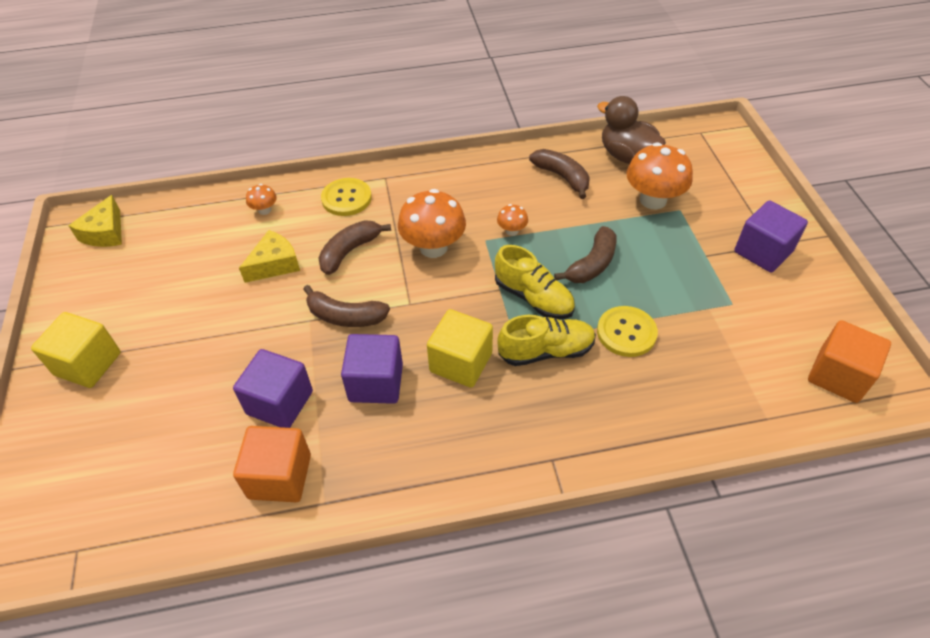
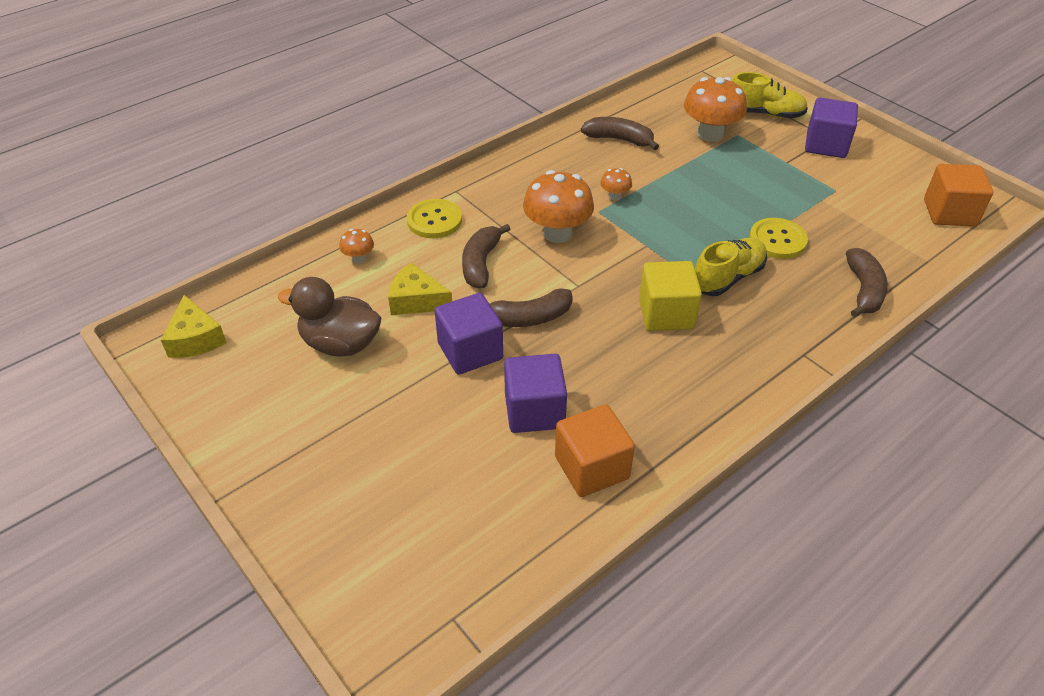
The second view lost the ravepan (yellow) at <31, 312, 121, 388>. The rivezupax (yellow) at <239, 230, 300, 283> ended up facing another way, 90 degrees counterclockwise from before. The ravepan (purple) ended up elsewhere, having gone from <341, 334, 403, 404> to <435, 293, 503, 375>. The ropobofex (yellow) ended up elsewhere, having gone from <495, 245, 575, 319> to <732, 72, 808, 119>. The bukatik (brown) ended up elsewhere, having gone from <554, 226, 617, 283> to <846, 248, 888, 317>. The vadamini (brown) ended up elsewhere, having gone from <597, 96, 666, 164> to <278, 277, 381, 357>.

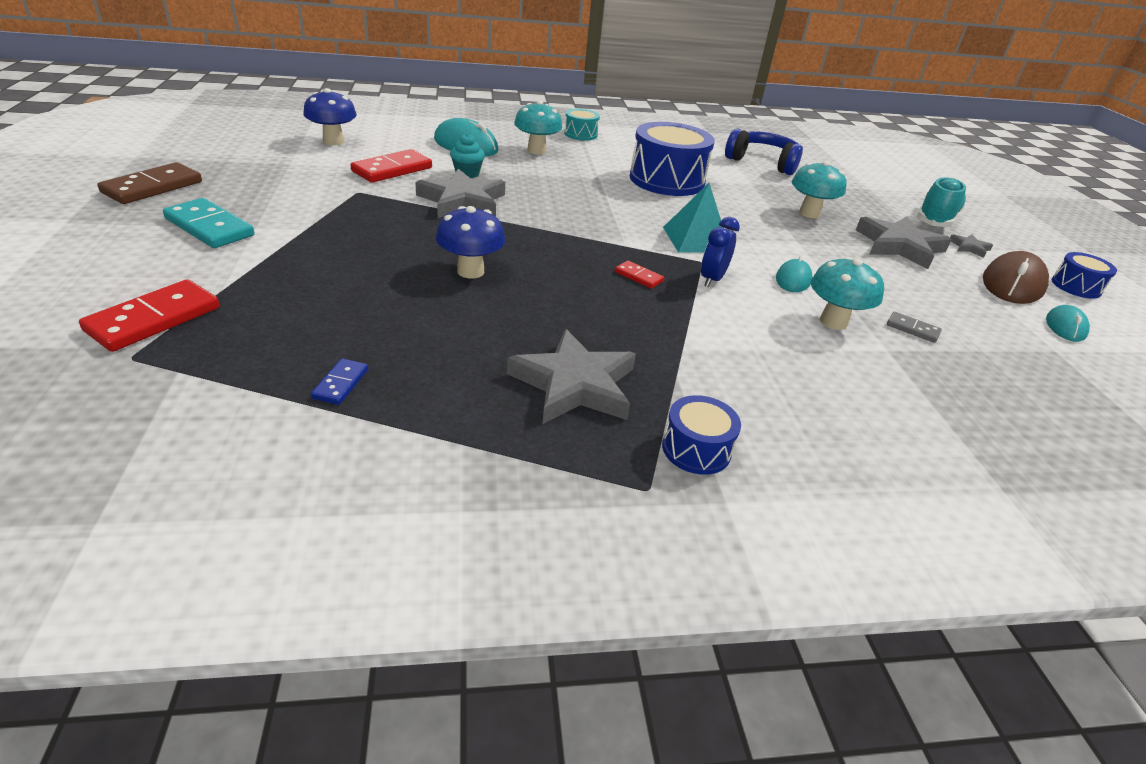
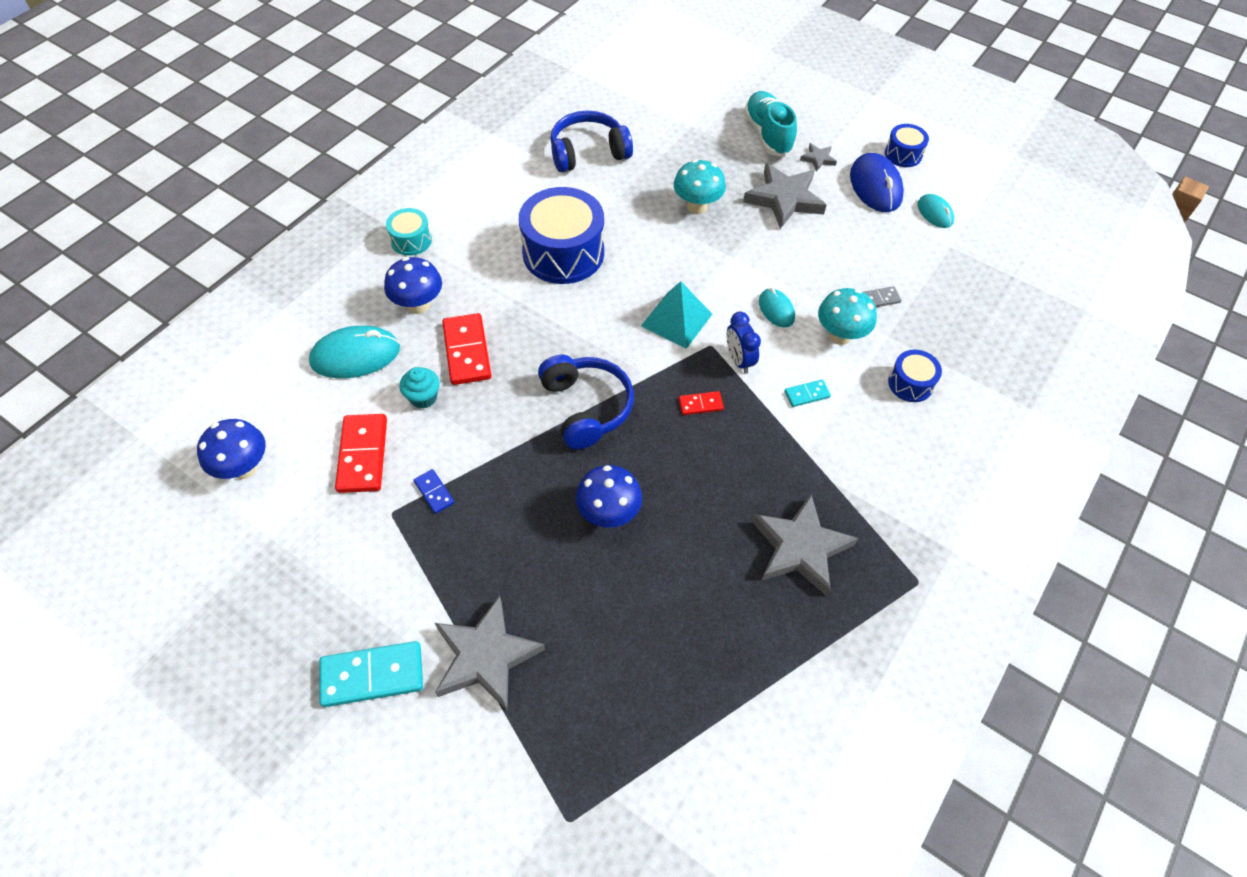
The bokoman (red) ended up elsewhere, having gone from <79, 279, 220, 352> to <442, 313, 491, 385>. The second view lost the bokoman (brown) at <97, 162, 202, 204>. The bokoman (blue) ended up elsewhere, having gone from <311, 359, 368, 405> to <414, 469, 454, 514>. The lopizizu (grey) ended up elsewhere, having gone from <415, 169, 505, 218> to <435, 596, 545, 710>. What was the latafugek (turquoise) at <514, 100, 562, 154> turned into the latafugek (blue) at <384, 257, 442, 314>. The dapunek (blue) ended up elsewhere, having gone from <662, 395, 741, 475> to <888, 350, 942, 402>. What was the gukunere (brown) at <983, 251, 1049, 304> turned into the gukunere (blue) at <850, 153, 904, 212>. The second view gained the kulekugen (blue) at <538, 355, 634, 450>. The second view gained the bokoman (turquoise) at <785, 380, 831, 407>.

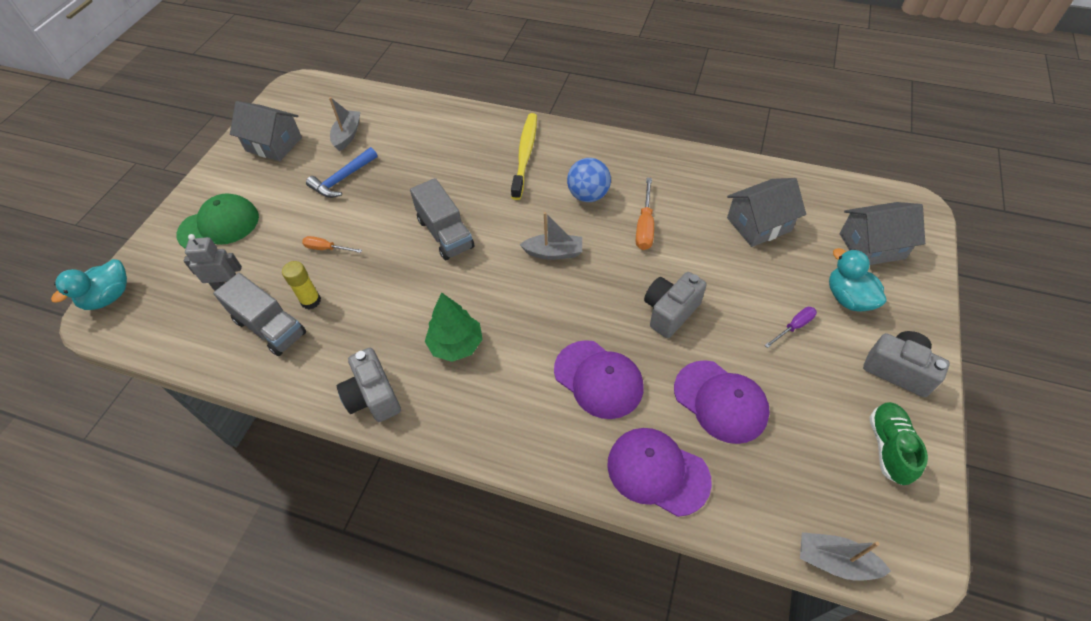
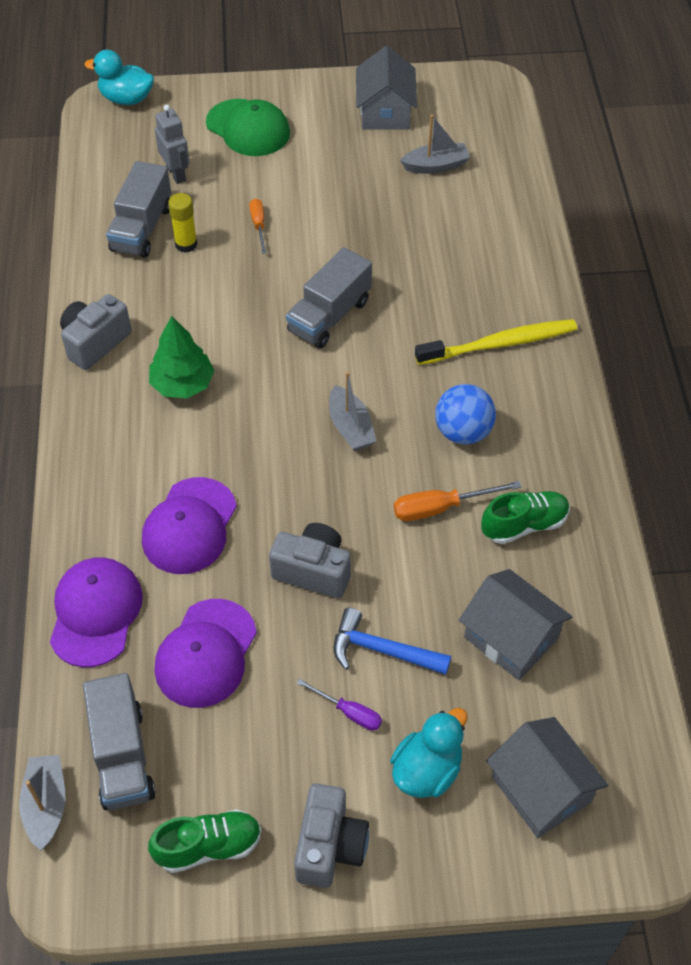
The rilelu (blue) ended up elsewhere, having gone from <306, 147, 377, 198> to <333, 608, 451, 675>. The second view gained the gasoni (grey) at <83, 673, 156, 810>. The second view gained the ropobofex (green) at <481, 491, 570, 544>.

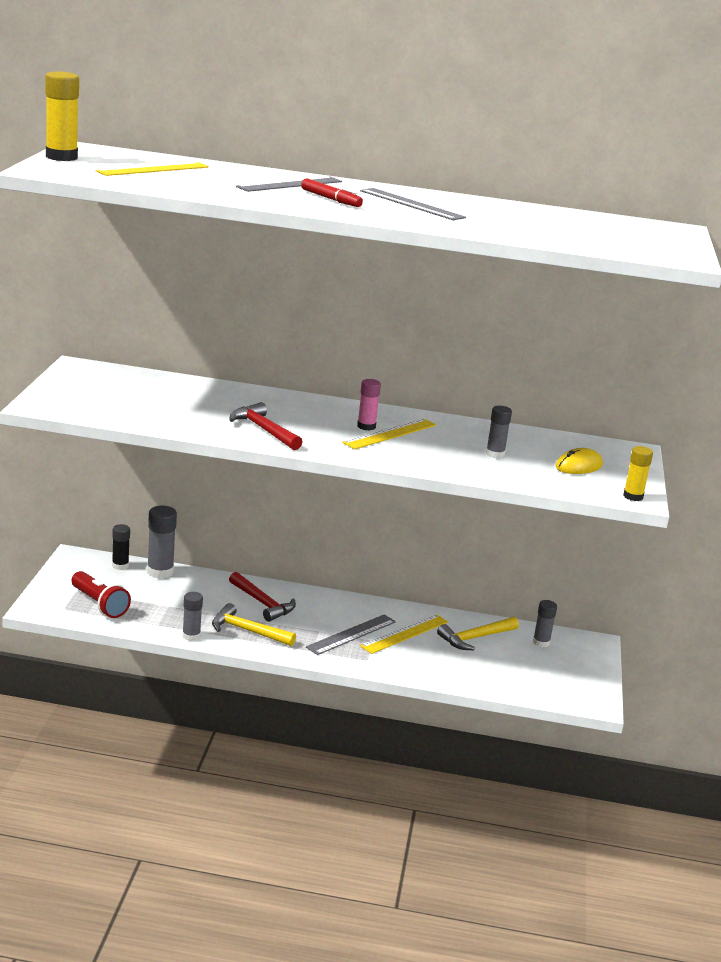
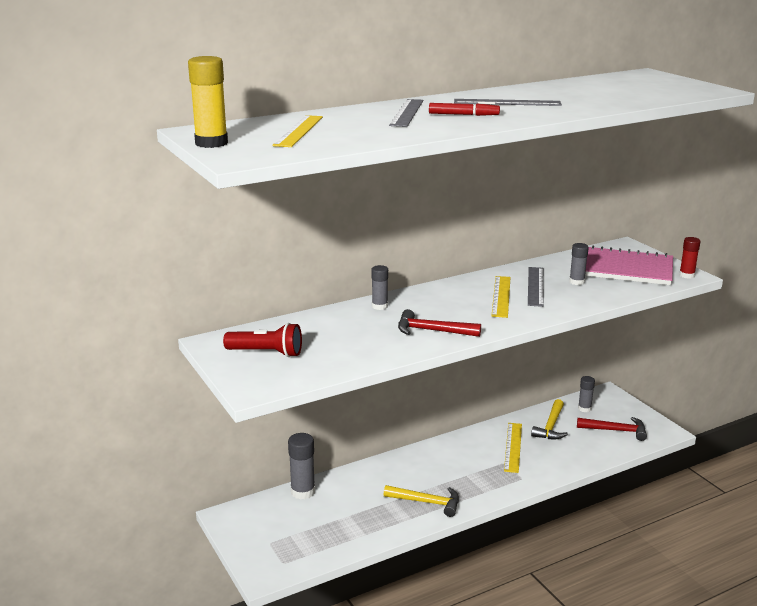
The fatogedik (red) ended up elsewhere, having gone from <72, 571, 131, 618> to <223, 323, 302, 357>. The second view lost the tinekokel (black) at <112, 524, 130, 570>. The tinekokel (grey) ended up elsewhere, having gone from <182, 592, 203, 641> to <371, 265, 388, 310>. The rilelu (yellow) at <212, 603, 296, 646> ended up facing another way, 150 degrees counterclockwise from before. The rilelu (red) ended up elsewhere, having gone from <229, 572, 296, 622> to <577, 417, 647, 441>. The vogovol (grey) ended up elsewhere, having gone from <306, 614, 396, 655> to <528, 267, 544, 307>. The second view lost the tinekokel (pink) at <357, 379, 381, 431>. Where the gukunere (yellow) stood at <555, 448, 603, 474>, the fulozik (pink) came to stand at <585, 246, 673, 285>. What was the tinekokel (yellow) at <623, 446, 653, 501> turned into the tinekokel (red) at <679, 237, 701, 278>.

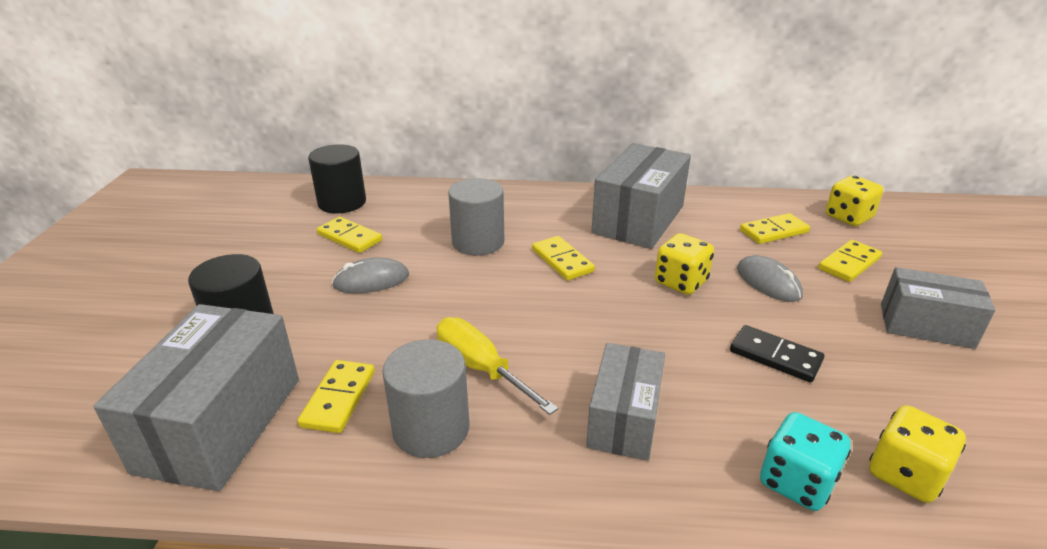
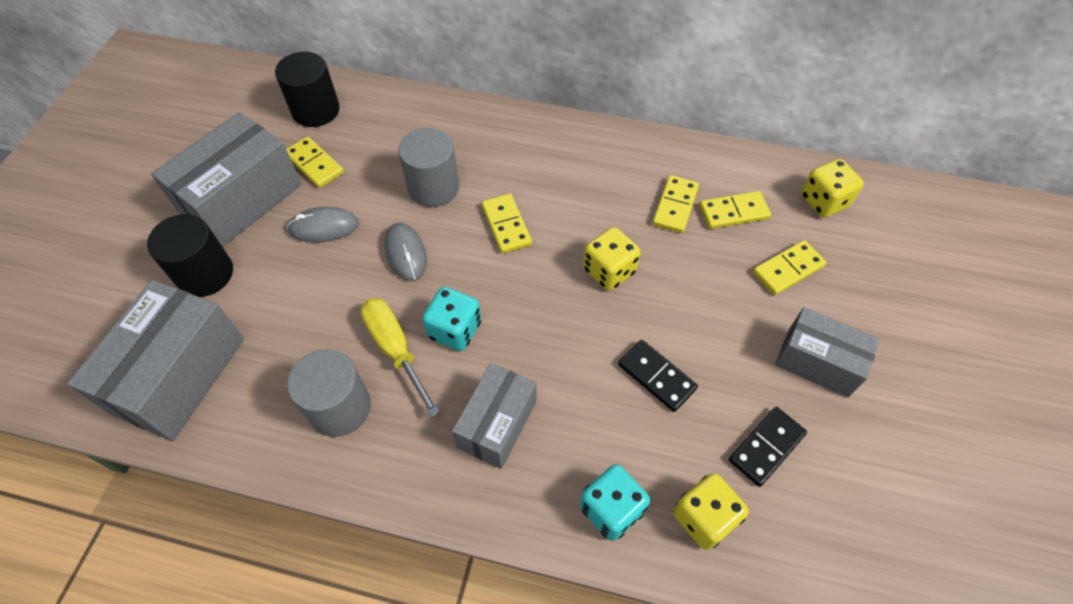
The bokoman (yellow) ended up elsewhere, having gone from <298, 360, 375, 433> to <652, 175, 699, 233>. The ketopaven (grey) ended up elsewhere, having gone from <591, 143, 691, 249> to <151, 112, 302, 247>. The gukunere (grey) ended up elsewhere, having gone from <737, 255, 803, 302> to <384, 223, 427, 281>. The second view gained the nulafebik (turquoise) at <422, 287, 481, 351>. The second view gained the bokoman (black) at <729, 407, 807, 487>.

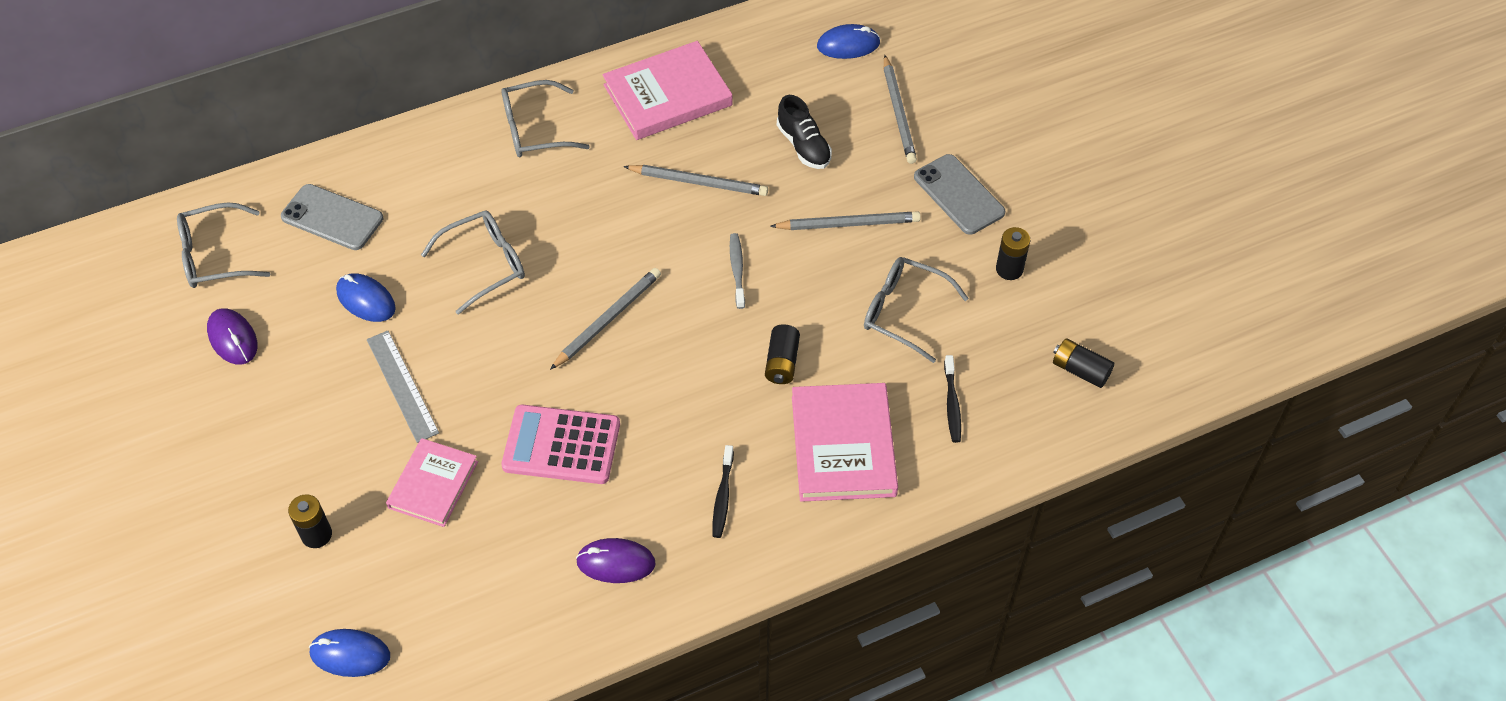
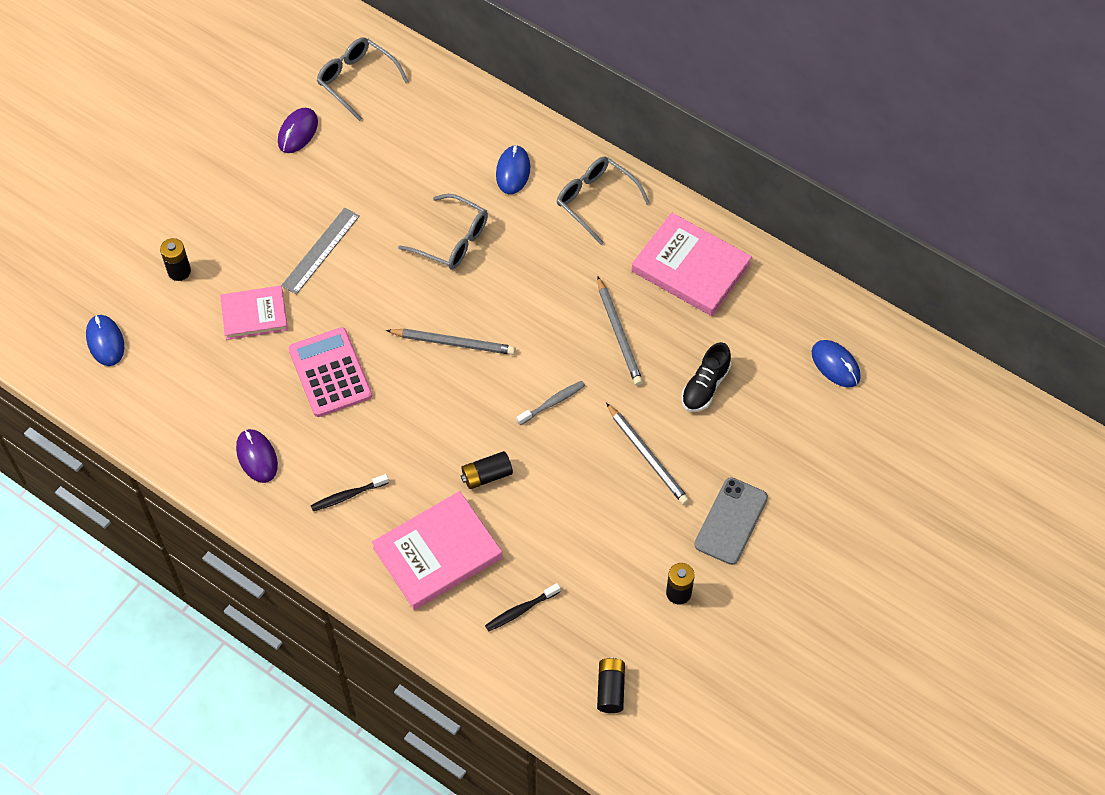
The second view lost the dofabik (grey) at <281, 184, 383, 250>. The gukunere (blue) ended up elsewhere, having gone from <336, 273, 396, 322> to <496, 145, 530, 194>. The second view lost the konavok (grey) at <864, 257, 969, 363>. The second view lost the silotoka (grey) at <884, 55, 917, 164>.

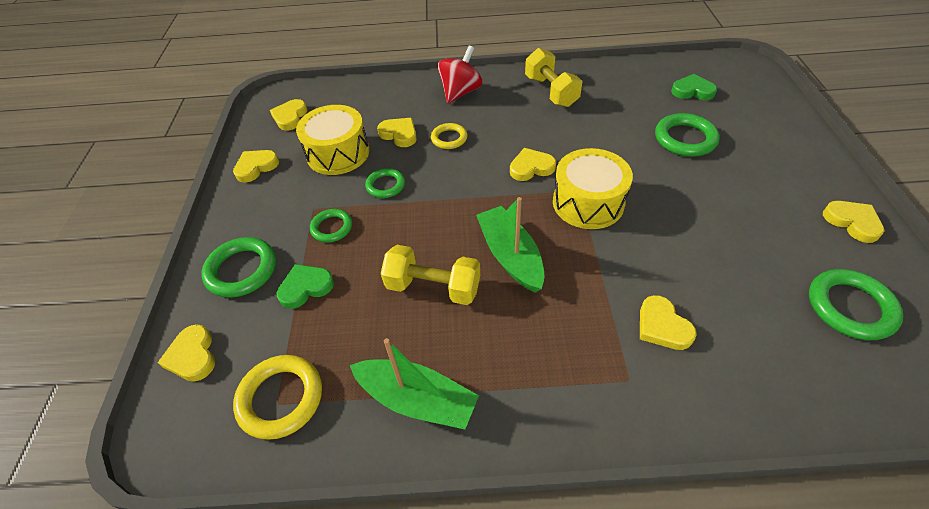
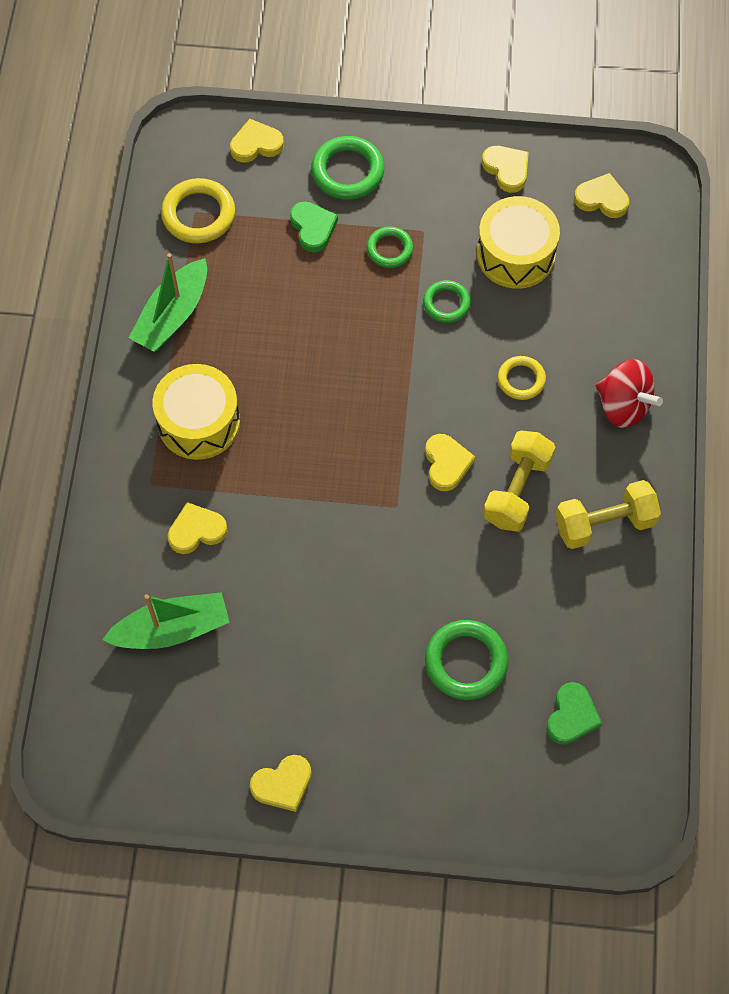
The second view lost the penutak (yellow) at <377, 118, 417, 147>. The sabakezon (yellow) ended up elsewhere, having gone from <381, 245, 480, 305> to <483, 431, 555, 532>. The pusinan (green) ended up elsewhere, having gone from <476, 197, 545, 293> to <102, 592, 230, 649>. The dapunek (yellow) ended up elsewhere, having gone from <553, 148, 633, 229> to <153, 364, 240, 460>. The second view lost the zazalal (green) at <809, 269, 903, 340>.

